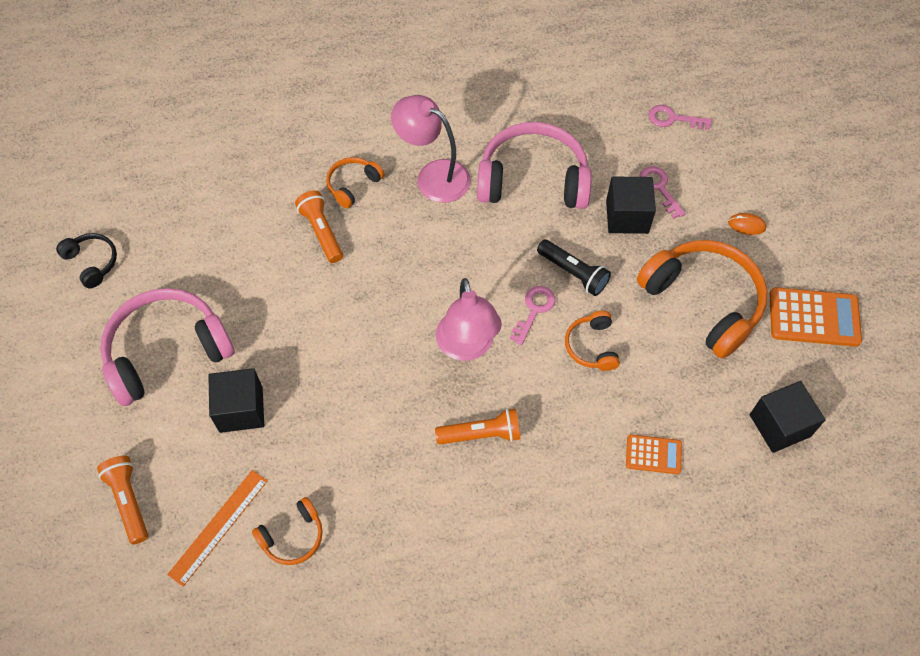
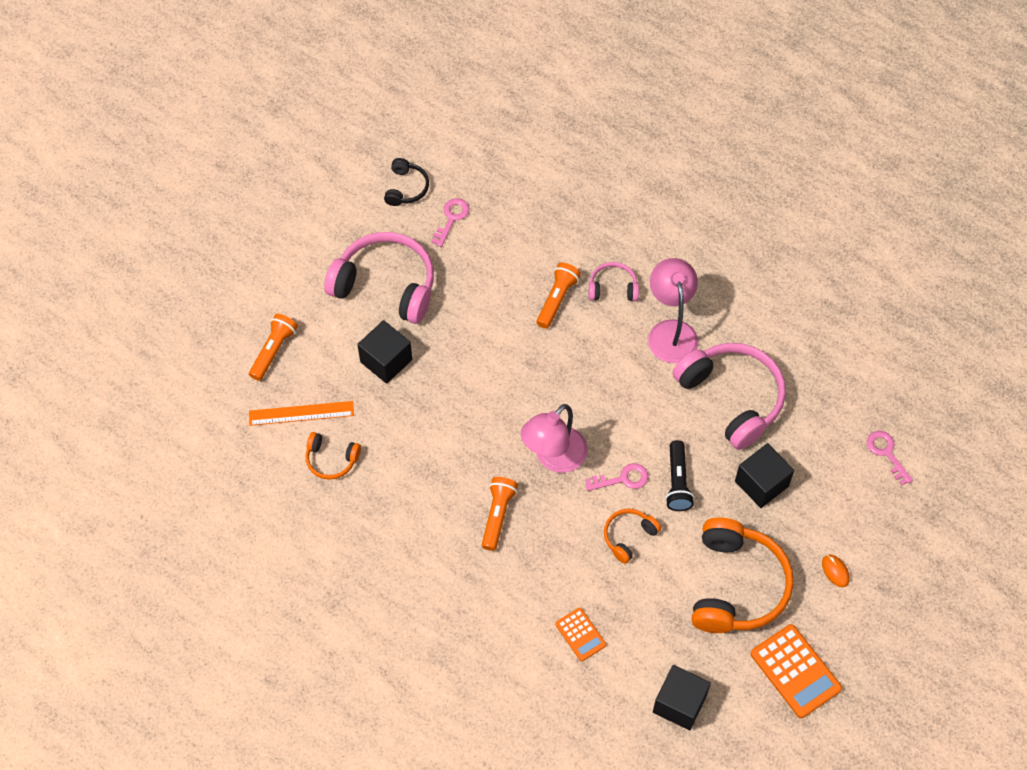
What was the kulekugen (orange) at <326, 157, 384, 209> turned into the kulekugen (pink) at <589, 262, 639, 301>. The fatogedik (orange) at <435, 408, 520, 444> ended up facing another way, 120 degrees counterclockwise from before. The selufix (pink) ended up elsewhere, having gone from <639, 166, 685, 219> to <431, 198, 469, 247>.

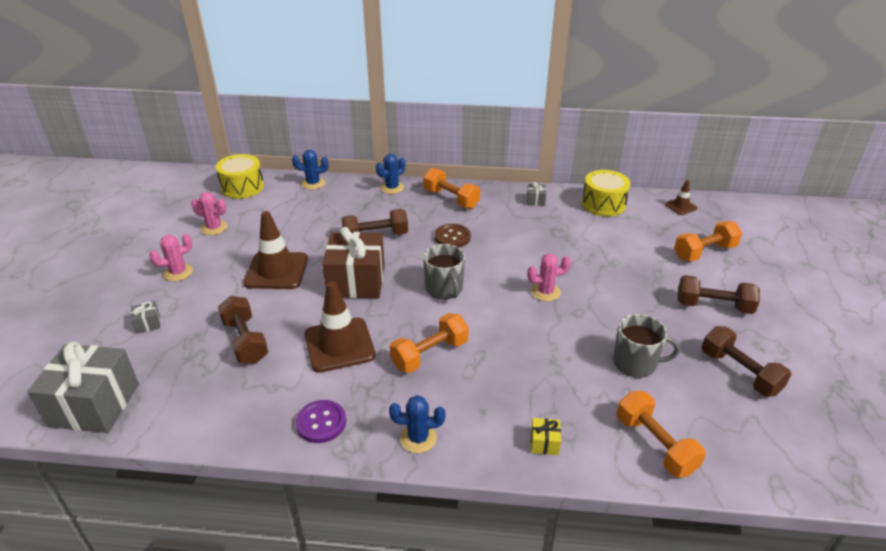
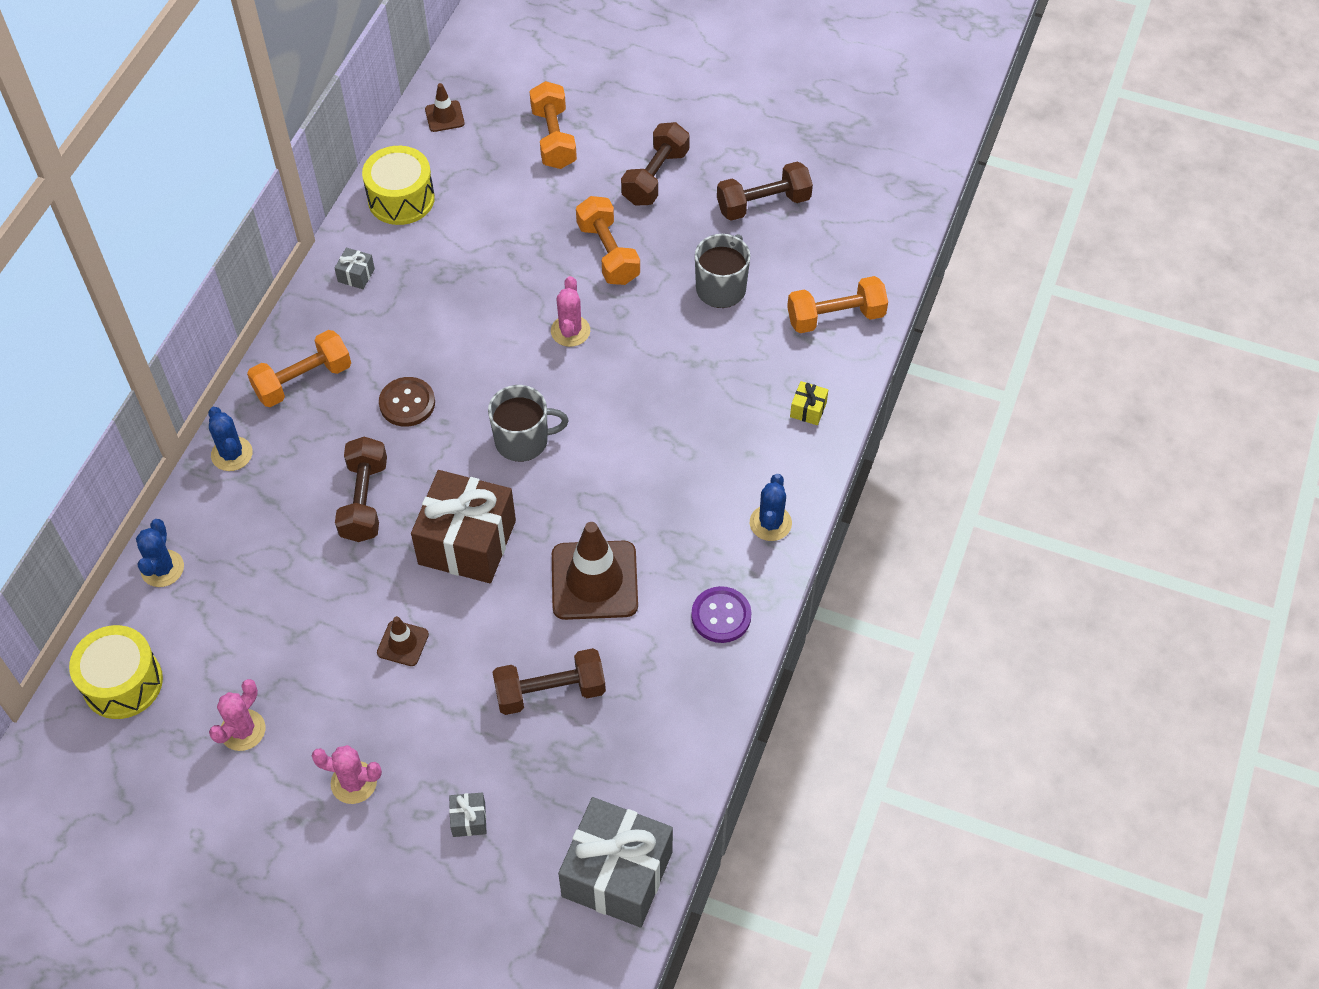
The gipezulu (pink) at <149, 234, 193, 281> ended up facing another way, 60 degrees counterclockwise from before. The size of the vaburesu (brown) at <243, 211, 308, 289> changed by a factor of 0.49. The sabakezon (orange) ended up elsewhere, having gone from <390, 313, 469, 373> to <576, 196, 640, 285>.

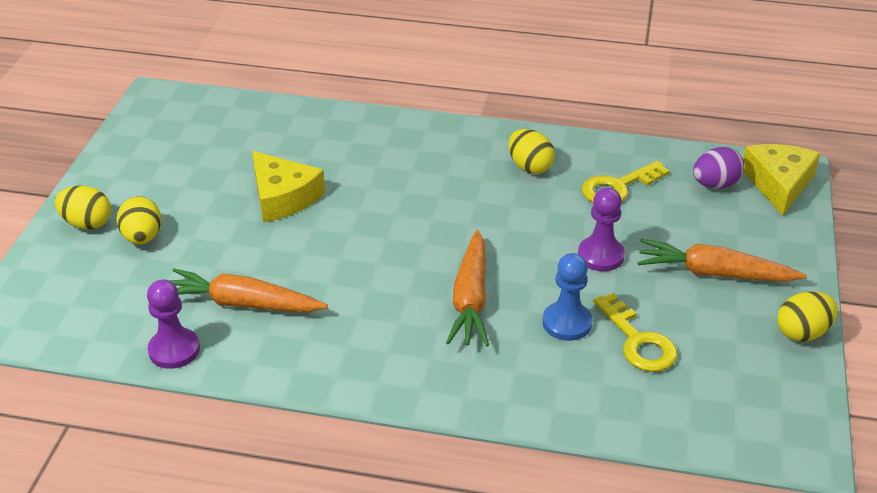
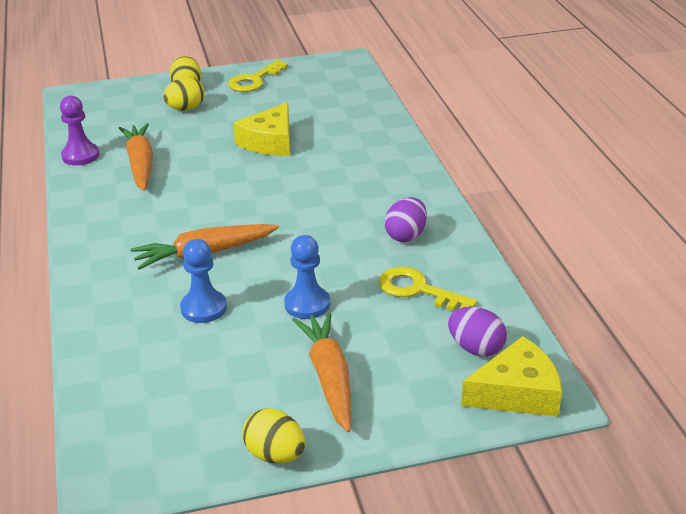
What was the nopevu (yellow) at <508, 129, 555, 174> turned into the nopevu (purple) at <385, 197, 427, 242>. What was the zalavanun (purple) at <578, 188, 625, 271> turned into the zalavanun (blue) at <284, 235, 330, 319>. The selufix (yellow) ended up elsewhere, having gone from <593, 293, 677, 372> to <228, 60, 288, 92>.

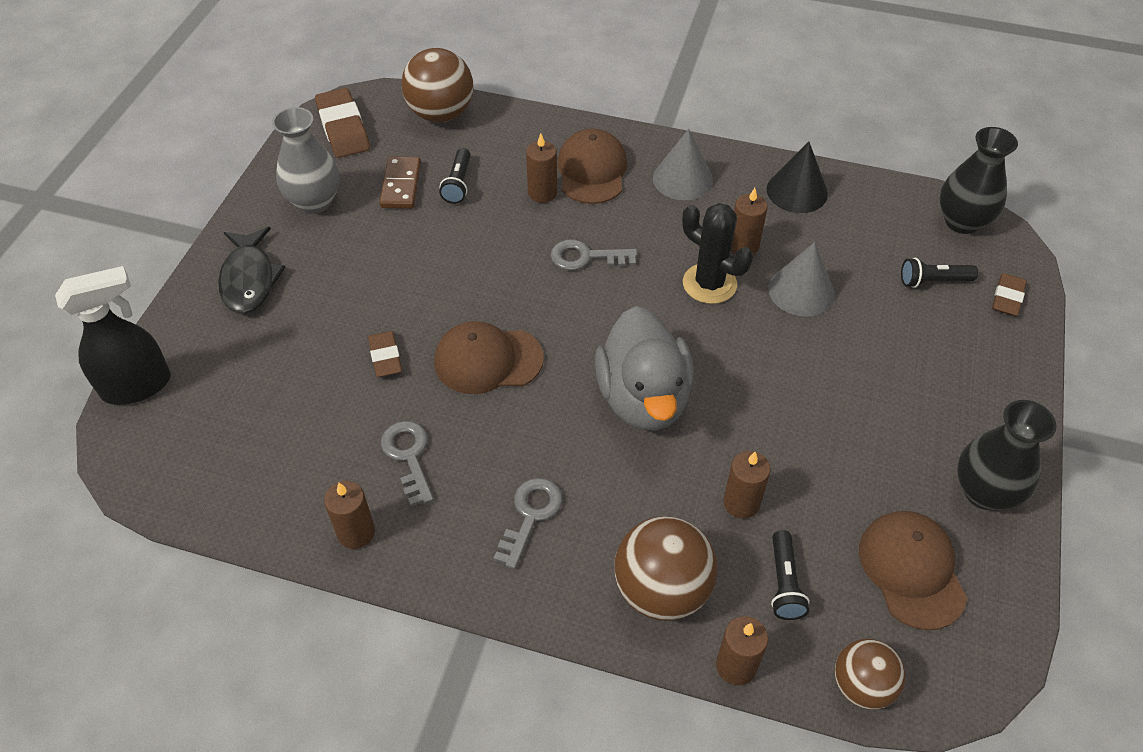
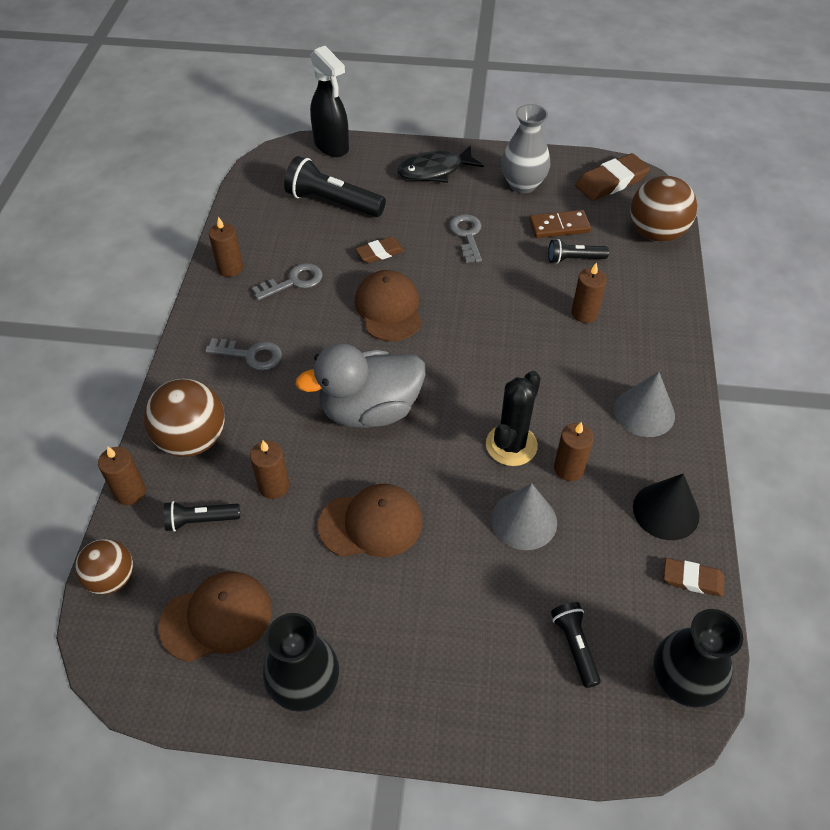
The selufix (grey) ended up elsewhere, having gone from <550, 239, 637, 270> to <449, 214, 482, 263>. The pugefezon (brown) ended up elsewhere, having gone from <557, 129, 627, 204> to <318, 484, 422, 557>. The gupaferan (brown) ended up elsewhere, having gone from <992, 273, 1027, 316> to <664, 558, 724, 597>. The second view gained the fatogedik (black) at <284, 156, 386, 217>.

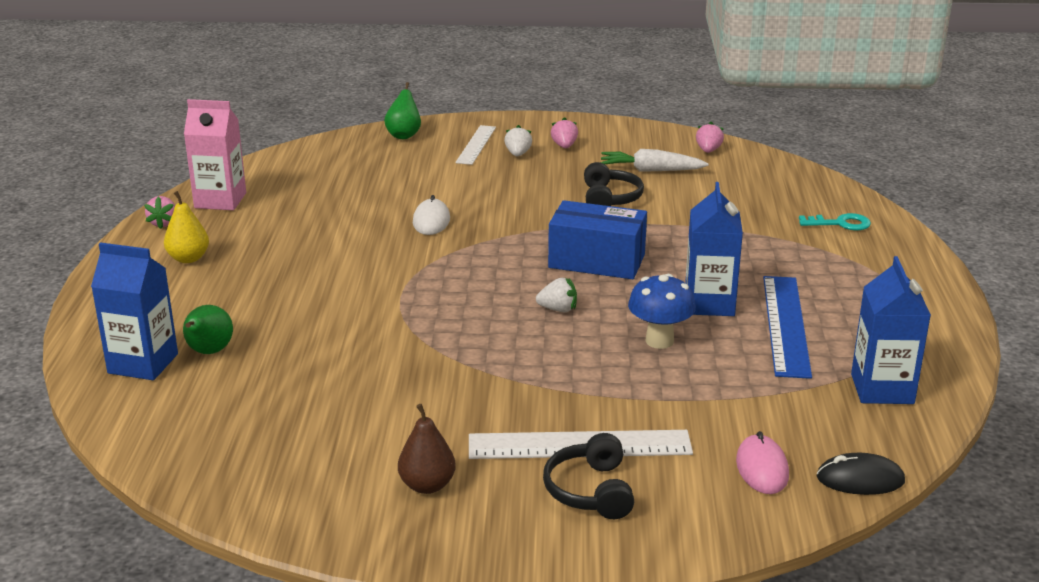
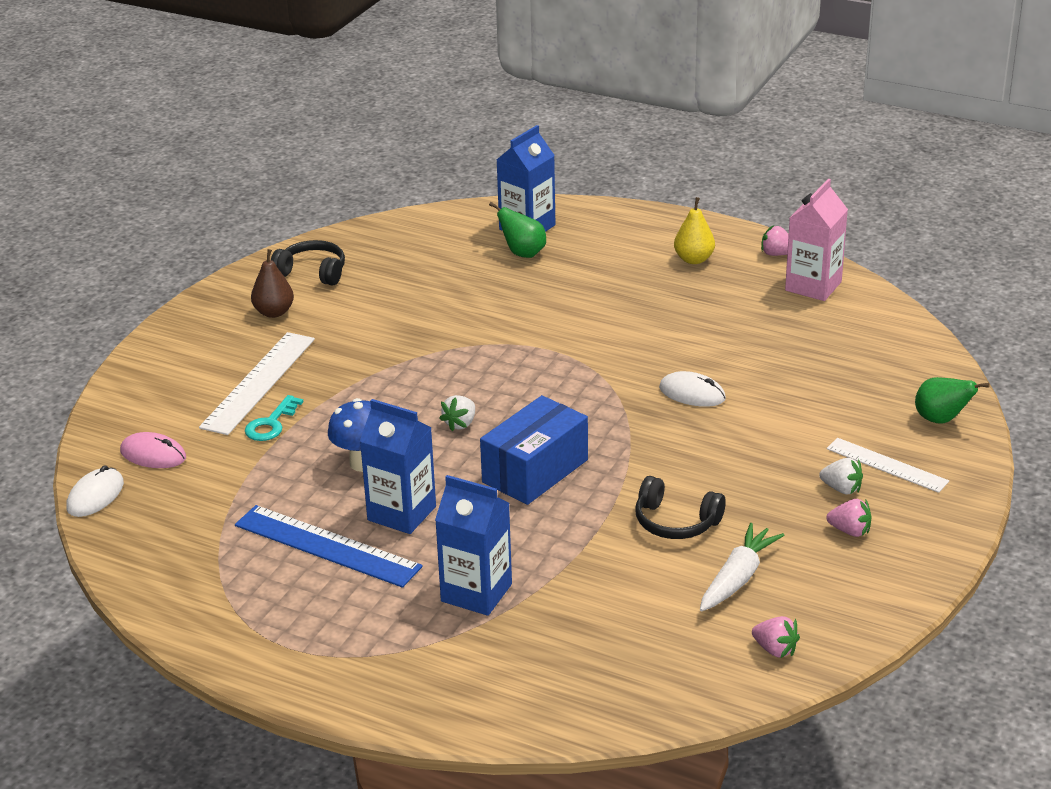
The kulekugen (black) ended up elsewhere, having gone from <543, 433, 634, 519> to <271, 240, 345, 286>. The selufix (turquoise) ended up elsewhere, having gone from <799, 213, 871, 230> to <245, 395, 303, 441>. What was the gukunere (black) at <817, 453, 905, 495> turned into the gukunere (white) at <66, 465, 124, 517>. The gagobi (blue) ended up elsewhere, having gone from <851, 256, 931, 404> to <435, 475, 512, 616>.

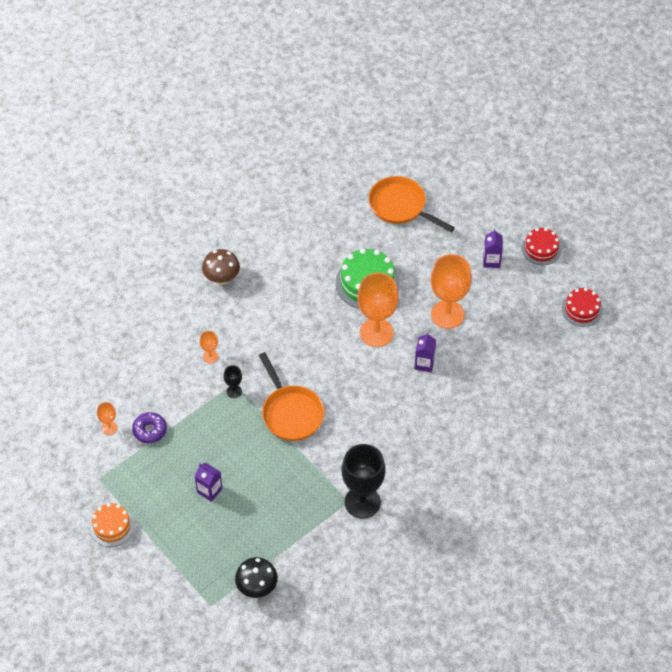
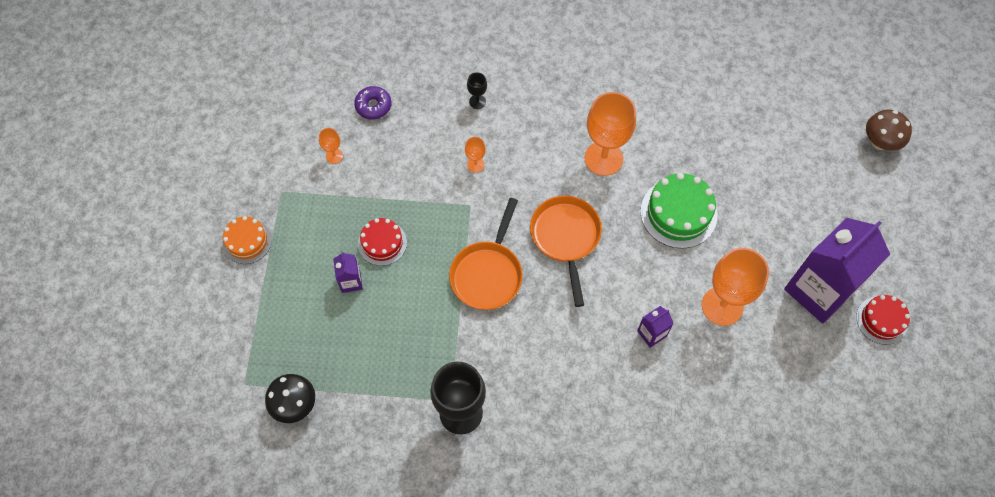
The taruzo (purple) ended up elsewhere, having gone from <132, 412, 167, 443> to <354, 86, 391, 120>. The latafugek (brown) ended up elsewhere, having gone from <202, 249, 240, 285> to <866, 109, 912, 151>. The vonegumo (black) ended up elsewhere, having gone from <224, 365, 242, 398> to <467, 72, 487, 109>. The vonegumo (orange) ended up elsewhere, having gone from <357, 273, 399, 347> to <585, 92, 636, 176>. The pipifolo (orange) ended up elsewhere, having gone from <368, 176, 455, 232> to <530, 196, 602, 307>. The size of the gagobi (purple) at <483, 229, 503, 268> changed by a factor of 2.39. The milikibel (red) ended up elsewhere, having gone from <562, 288, 603, 327> to <358, 218, 407, 266>.

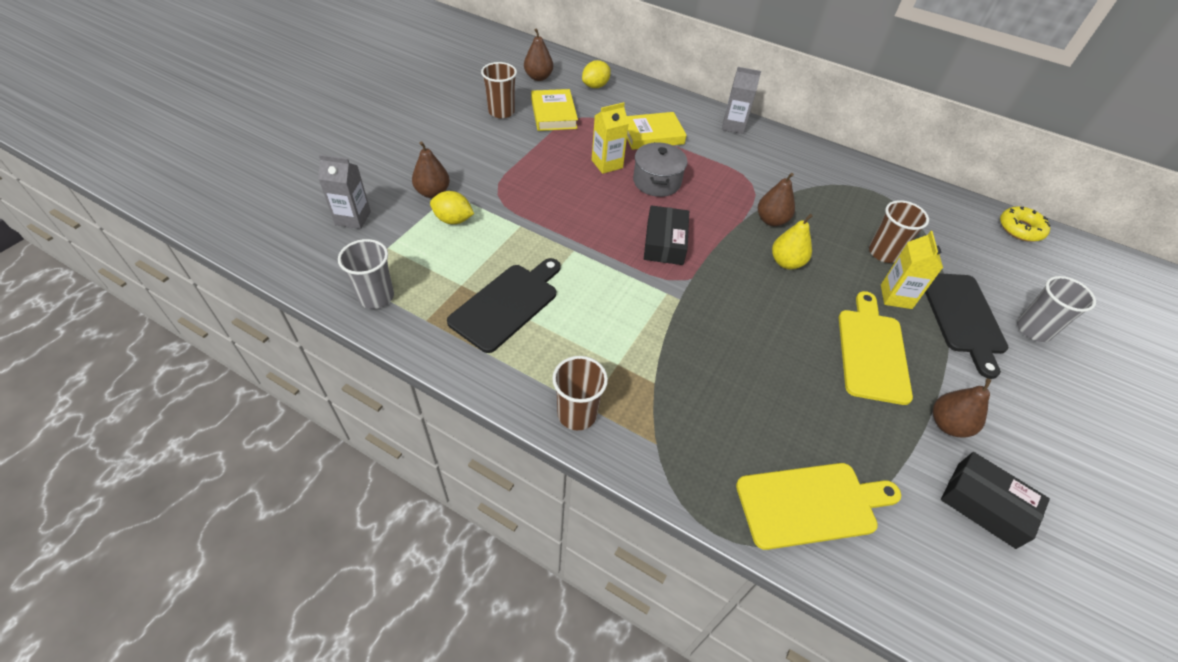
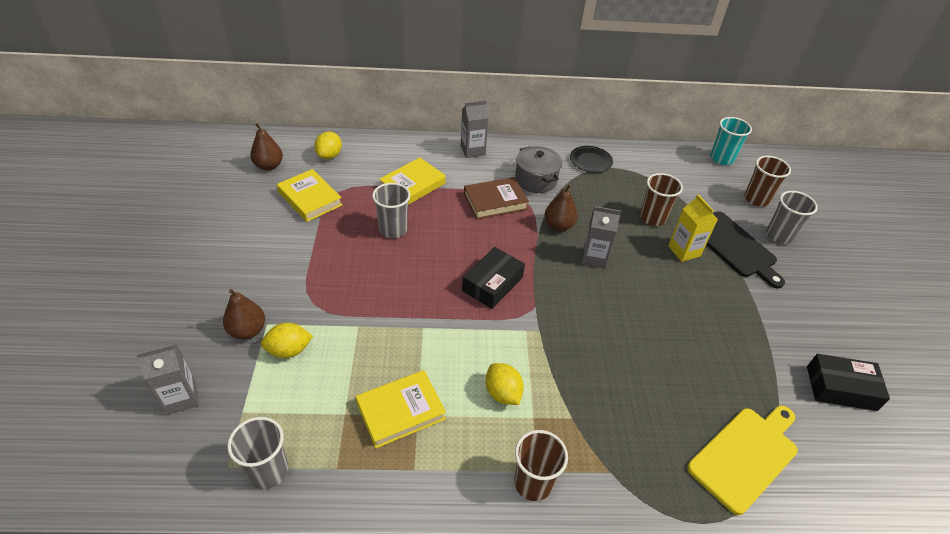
Where the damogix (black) stood at <447, 258, 561, 353>, the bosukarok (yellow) came to stand at <356, 370, 446, 448>. The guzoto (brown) ended up elsewhere, having gone from <481, 62, 517, 118> to <744, 156, 791, 207>. Where the gagobi (yellow) stood at <592, 102, 629, 174>, the guzoto (grey) came to stand at <372, 183, 410, 238>. The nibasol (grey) ended up elsewhere, having gone from <633, 142, 688, 197> to <515, 146, 562, 193>. The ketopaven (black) at <644, 205, 689, 265> ended up facing another way, 60 degrees clockwise from before. Where the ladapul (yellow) stood at <772, 214, 813, 270>, the gagobi (grey) came to stand at <581, 206, 621, 269>. The second view lost the damogix (yellow) at <839, 291, 913, 405>. The second view lost the ladapul (brown) at <933, 378, 991, 438>. Where the taruzo (yellow) stood at <1000, 206, 1051, 242>, the guzoto (turquoise) came to stand at <710, 117, 752, 165>. The second view gained the bosukarok (brown) at <464, 177, 529, 219>. The second view gained the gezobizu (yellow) at <485, 363, 524, 405>. The second view gained the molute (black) at <570, 146, 613, 173>.

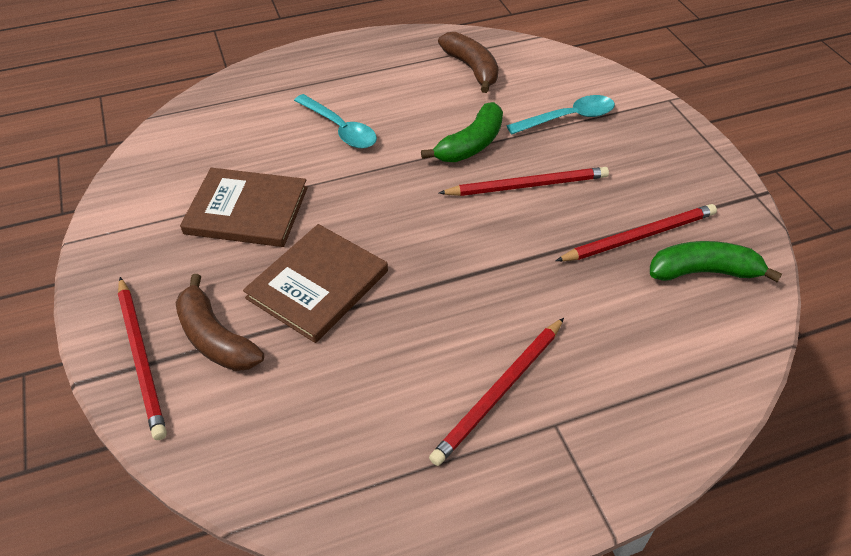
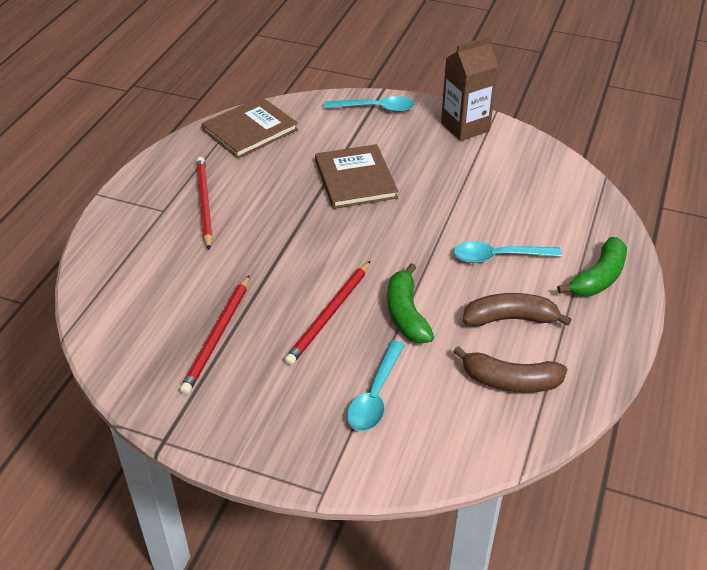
Where the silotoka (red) stood at <118, 277, 167, 440>, the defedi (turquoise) came to stand at <324, 96, 415, 112>. The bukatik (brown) ended up elsewhere, having gone from <175, 274, 264, 371> to <463, 293, 572, 327>. The bosukarok (brown) ended up elsewhere, having gone from <180, 168, 308, 247> to <201, 96, 298, 159>. The bukatik (green) ended up elsewhere, having gone from <650, 241, 782, 282> to <557, 237, 627, 296>. The second view gained the gagobi (brown) at <441, 36, 498, 141>.

